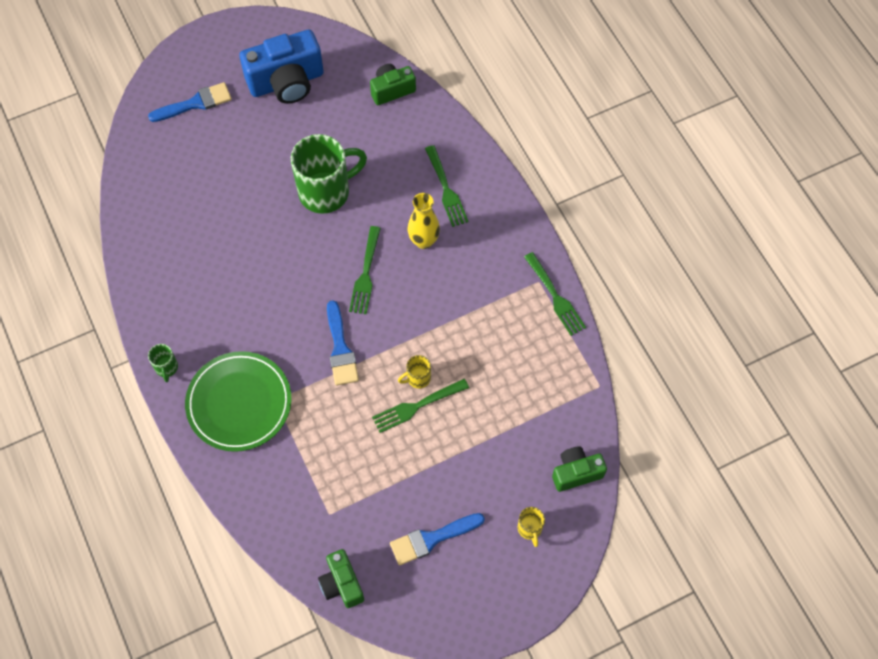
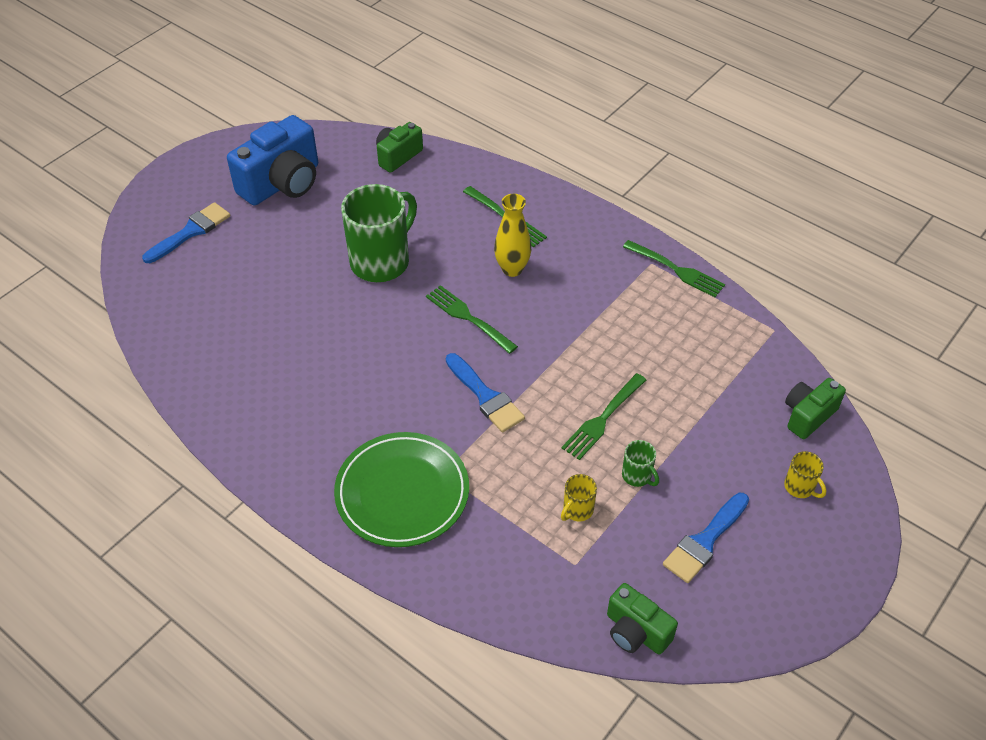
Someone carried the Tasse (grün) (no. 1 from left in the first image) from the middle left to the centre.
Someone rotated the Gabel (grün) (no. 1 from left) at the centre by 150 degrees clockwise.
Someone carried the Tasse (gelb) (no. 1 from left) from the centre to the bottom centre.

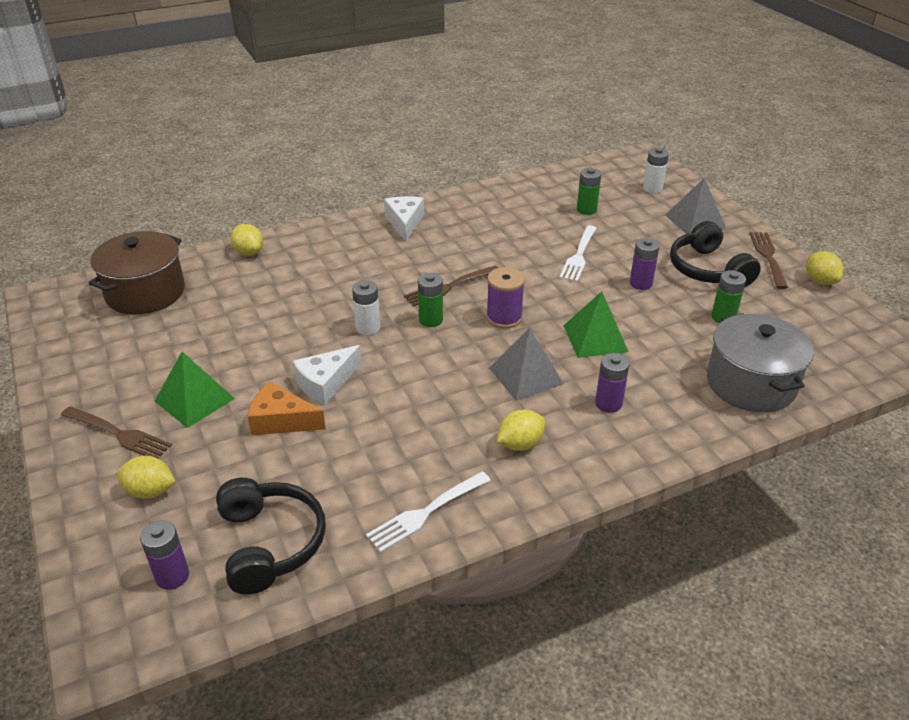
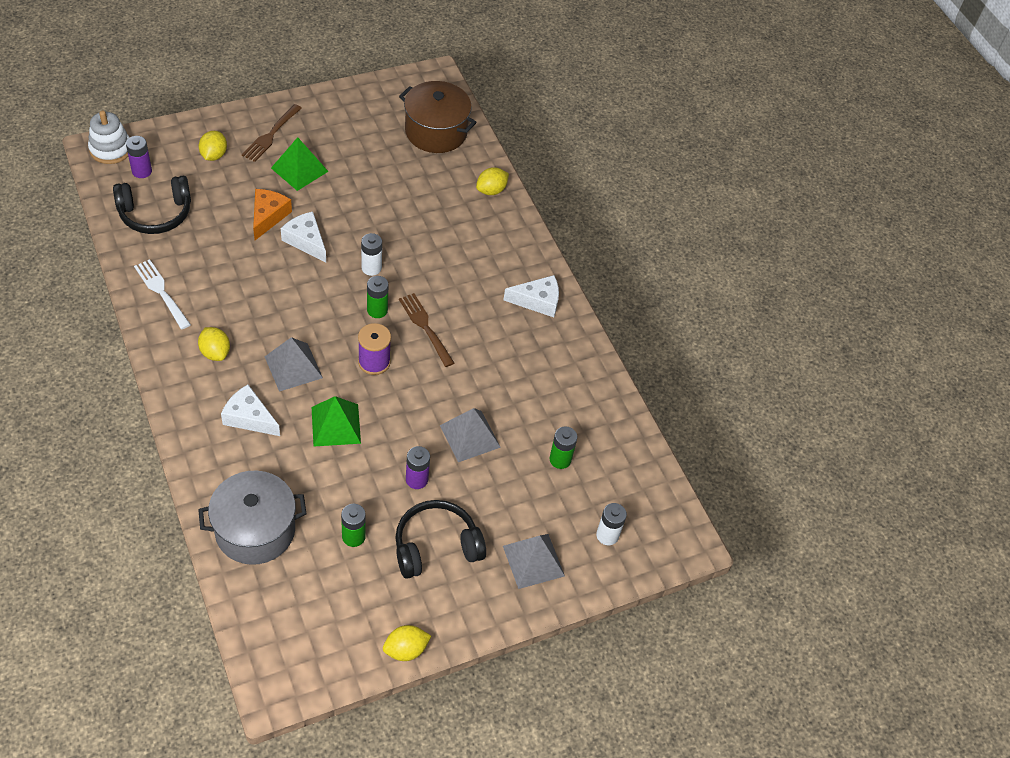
Someone swapped the Gabel (weiß) (no. 2 from left) at the centre for the Pyramide (grau) (no. 2 from left) at the centre.
Someone swapped the Batterie (lila) (no. 2 from left) at the middle right for the Käse (weiß) (no. 1 from left) at the middle left.
Someone took away the Gabel (braun) (no. 3 from left) at the middle right.
Someone put down the Stapelspielzeug (weiß) at the top left.

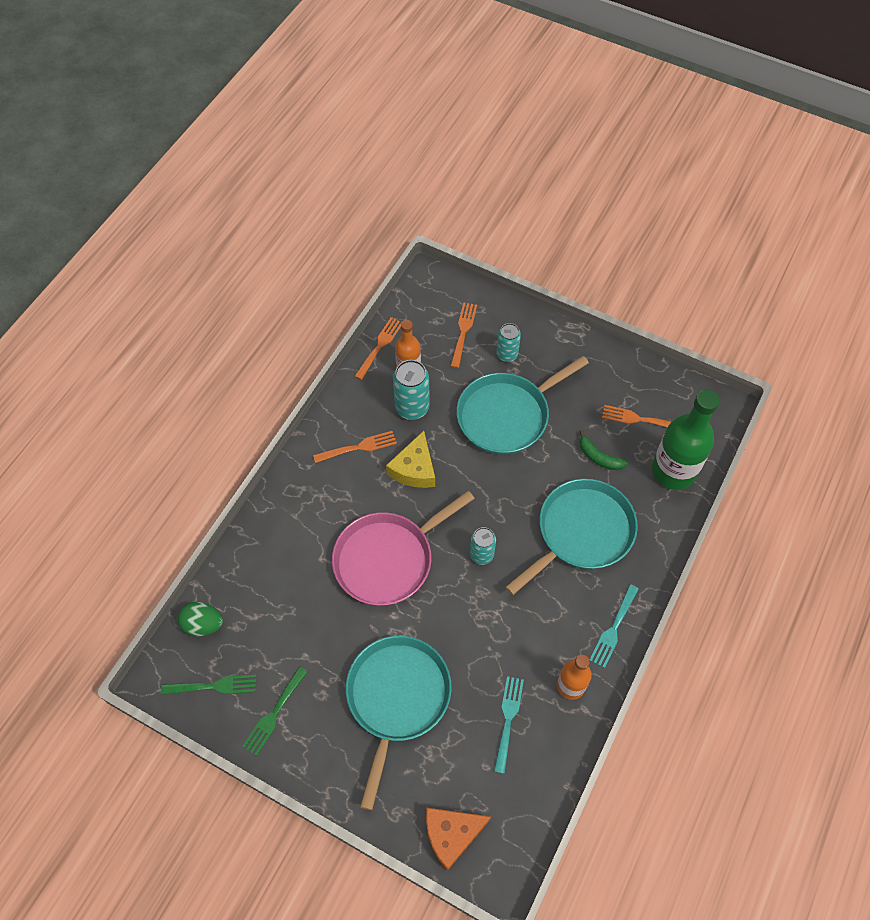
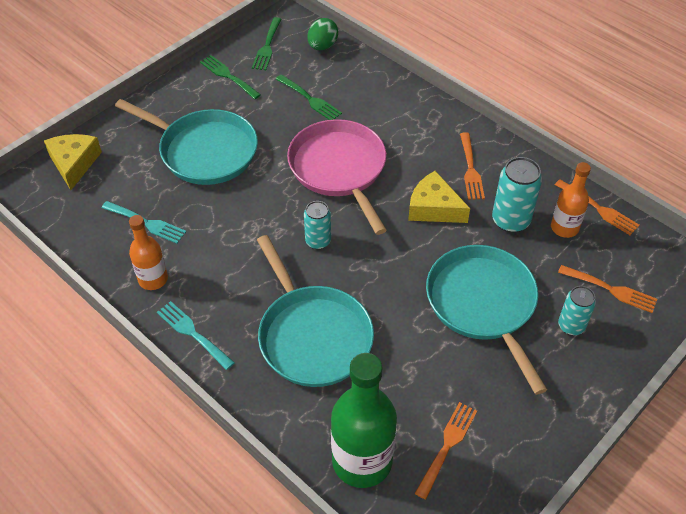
Someone repainted the Käse (orange) at the bottom centre, which became the Käse (gelb) (no. 1 from left) at the top left.
Someone took away the Banane (grün) at the middle right.
Someone put down the Gabel (grün) (no. 3 from left) at the top centre.

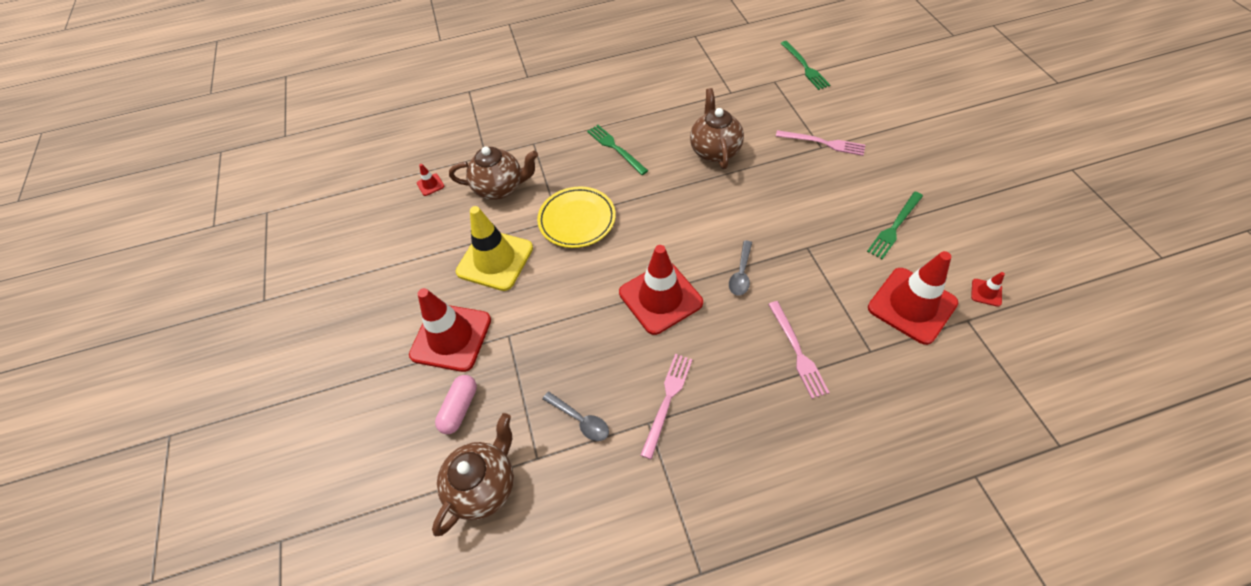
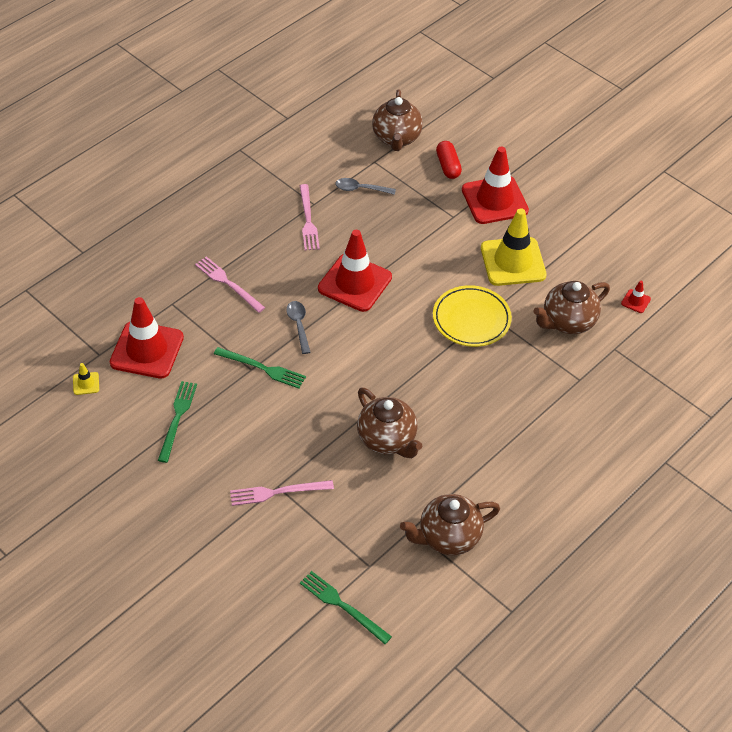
Someone repainted the Kapsel (rosa) at the bottom centre, which became the Kapsel (rot) at the top centre.
Someone carried the Gabel (grün) (no. 1 from left in the first image) from the top centre to the centre.
Someone repainted the Leitkegel (rot) (no. 5 from left) at the middle right, which became the Leitkegel (gelb) (no. 1 from left) at the middle left.
Someone put down the Teekanne (braun) (no. 3 from left) at the bottom centre.

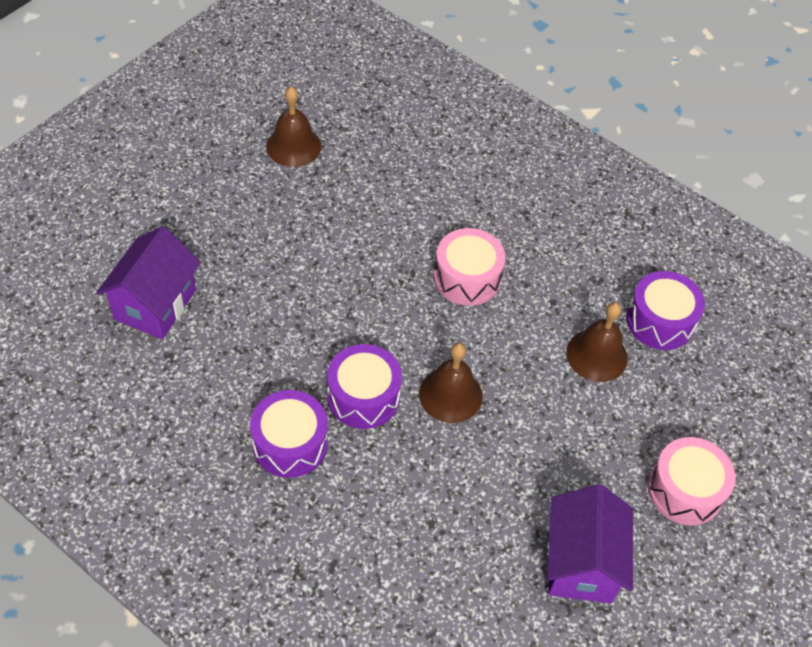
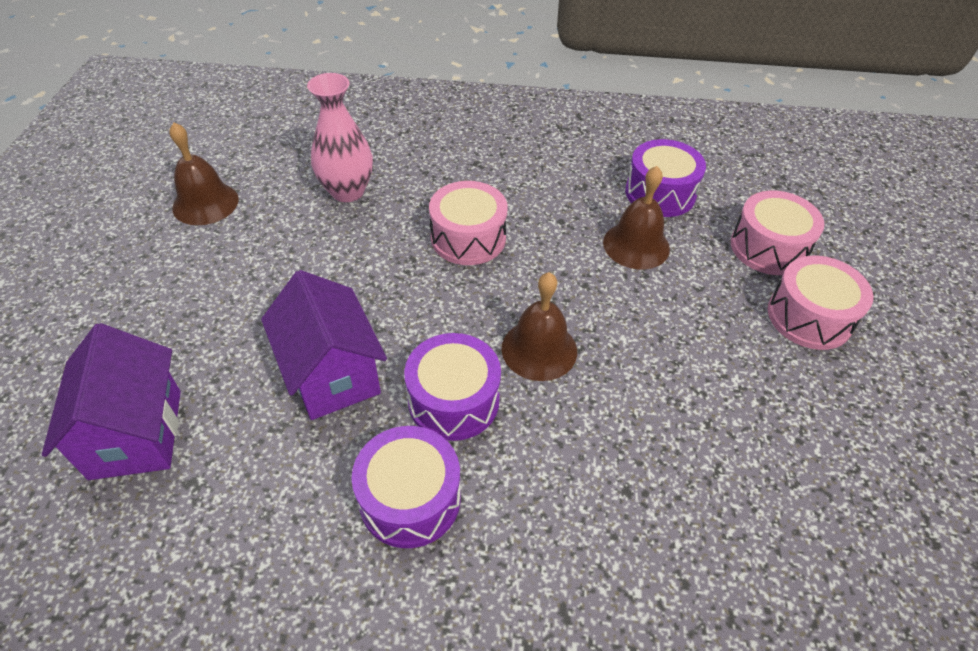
Someone carried the Haus (lila) (no. 2 from left) from the bottom right to the middle left.
Someone put down the Vase (rosa) at the top centre.
Someone put down the Trommel (rosa) (no. 2 from left) at the middle right.

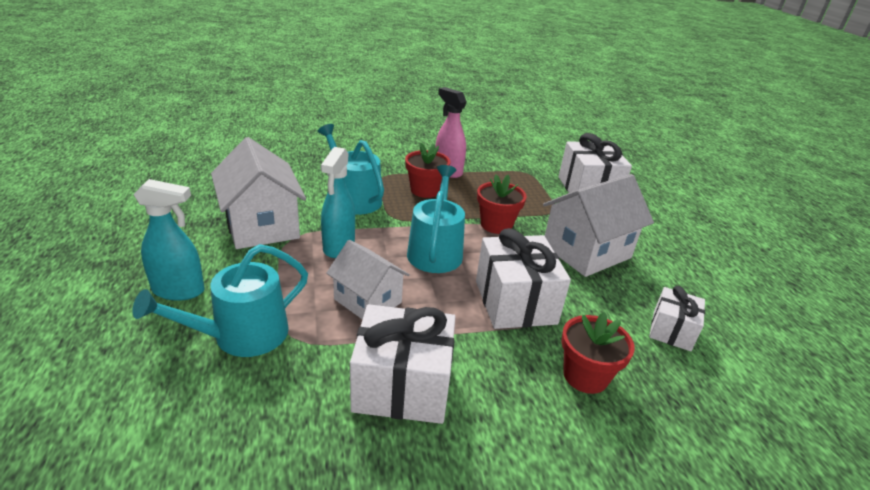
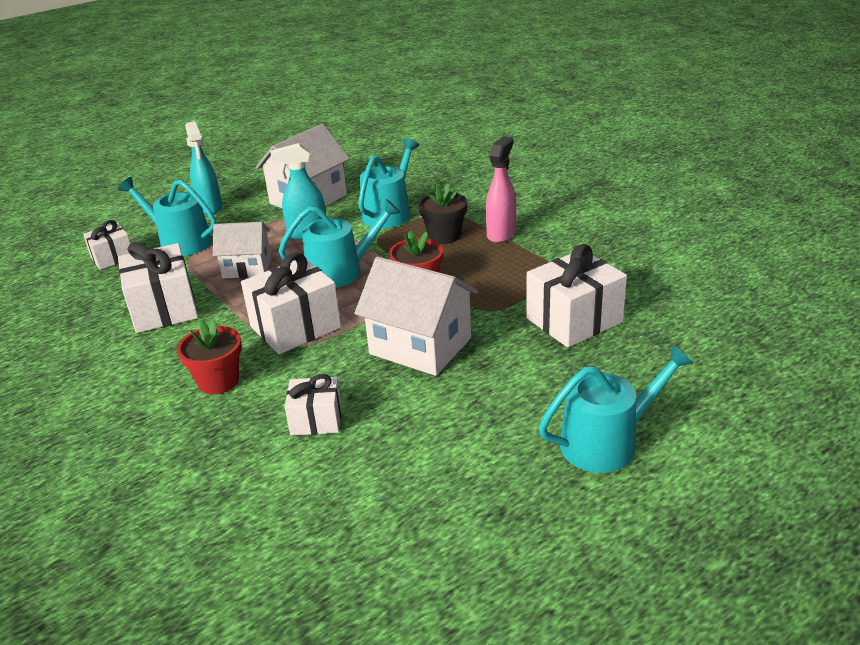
Someone rotated the Haus (weiß) (no. 2 from left in the first image) at the centre by 75 degrees clockwise.
Someone repainted the Blumentopf (rot) (no. 1 from left) at the centre, which became the Blumentopf (schwarz) at the top centre.
Someone put down the Geschenk (weiß) (no. 1 from left) at the middle left.
Someone put down the Gießkanne (türkis) (no. 4 from left) at the middle right.

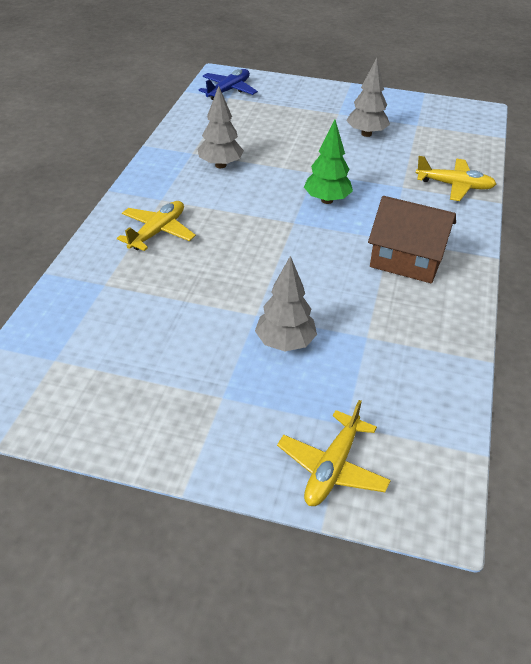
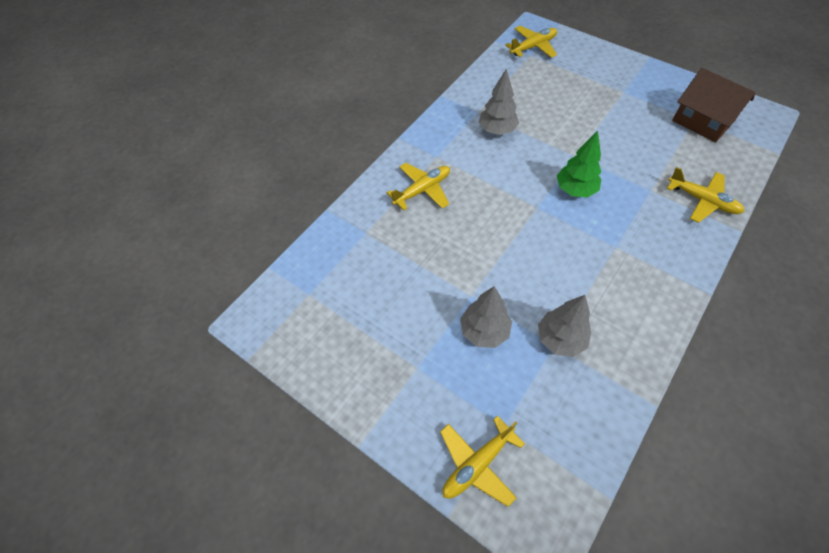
Someone repainted the Flugzeug (blau) at the top centre, which became the Flugzeug (gelb) (no. 3 from left) at the top centre.
Someone carried the Baum (grau) (no. 3 from left) from the top right to the middle right.
Someone carried the Haus (braun) from the middle right to the top right.

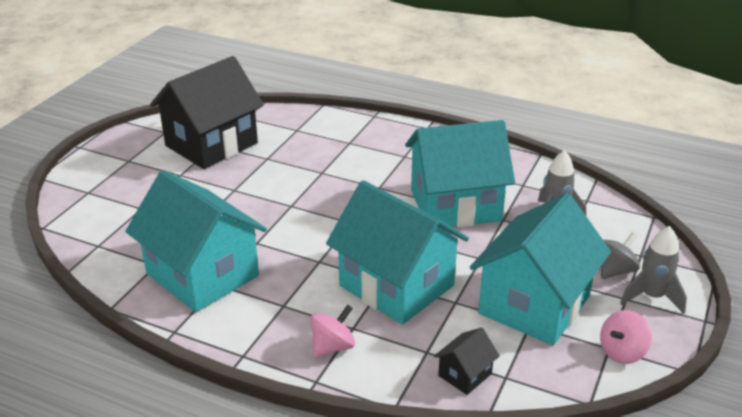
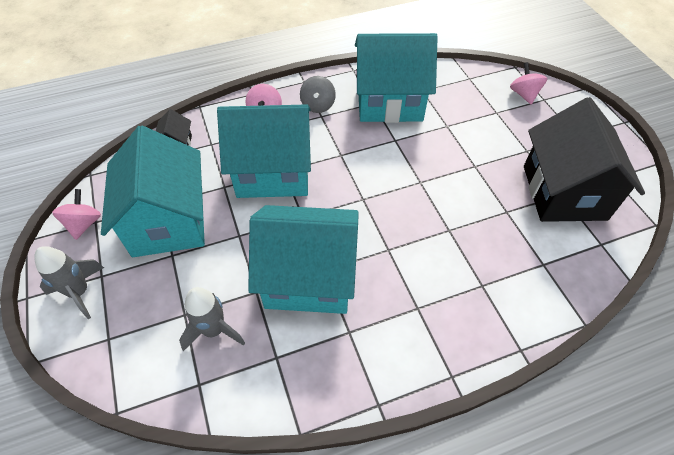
Someone rotated the Haus (türkis) (no. 3 from left) at the centre by 60 degrees clockwise.
Someone carried the Kreisel (grau) from the middle right to the top centre.
Someone put down the Kreisel (rosa) (no. 3 from left) at the top right.

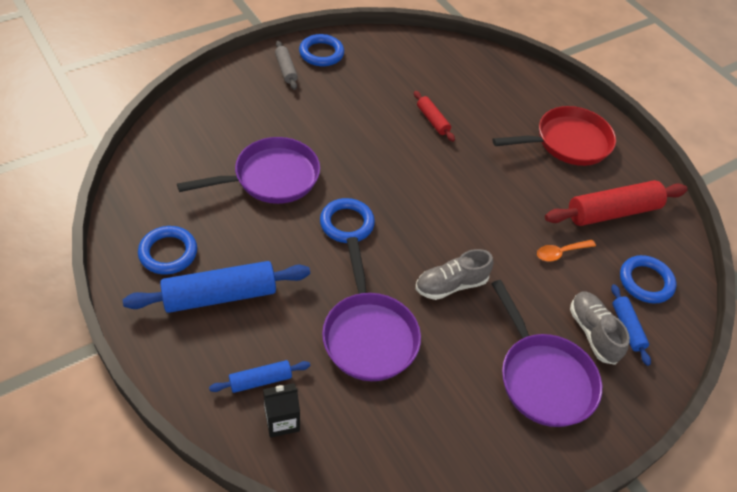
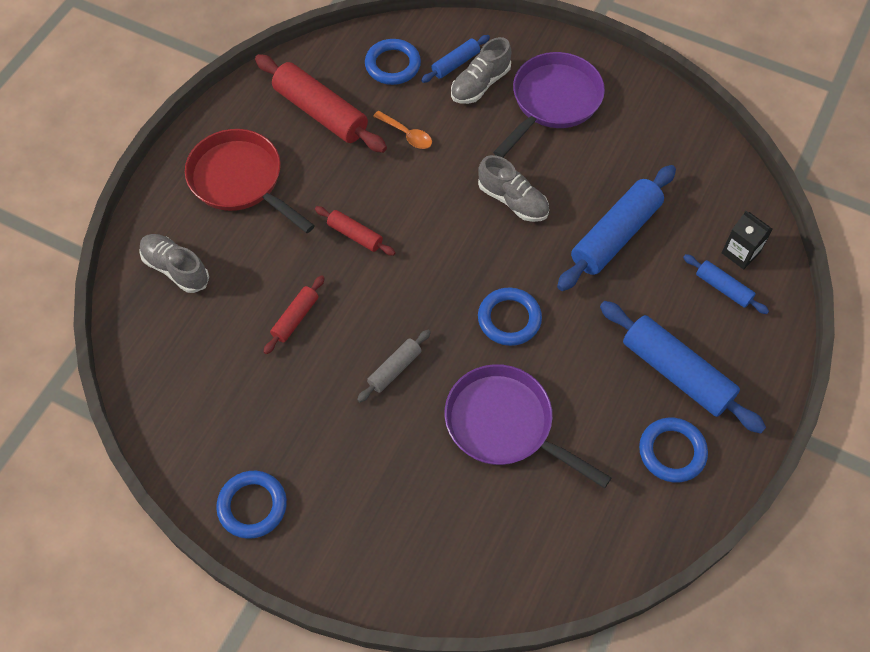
Someone carried the Nudelholz (grau) from the top centre to the centre.
Someone swapped the Pfanne (lila) (no. 2 from left) at the centre for the Nudelholz (blau) (no. 2 from left) at the middle right.
Someone put down the Schuh (grau) (no. 1 from left) at the middle left.
Someone put down the Nudelholz (rot) (no. 3 from left) at the centre.

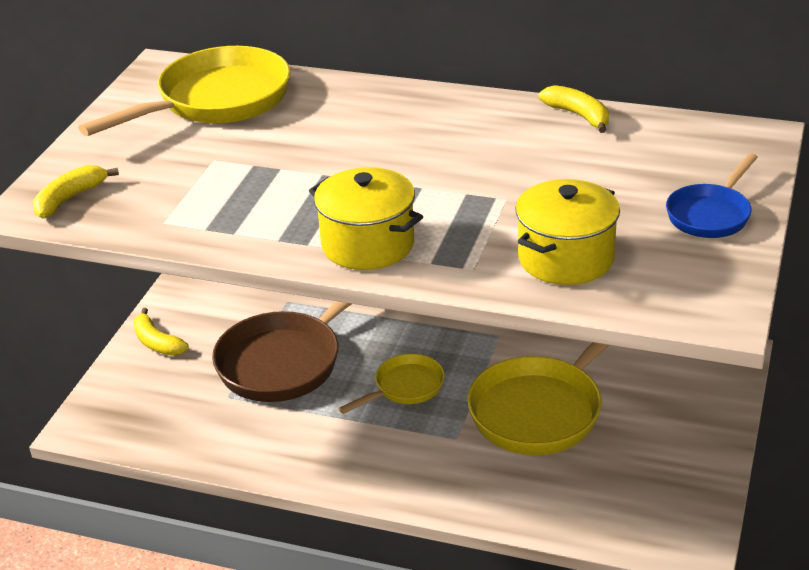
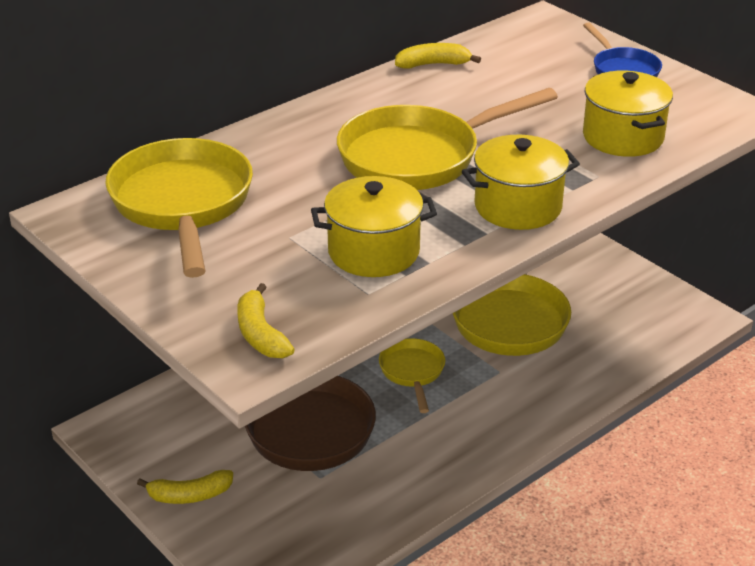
Someone put down the Kochtopf (gelb) (no. 1 from left) at the centre.
Someone put down the Pfanne (gelb) (no. 3 from left) at the top centre.

